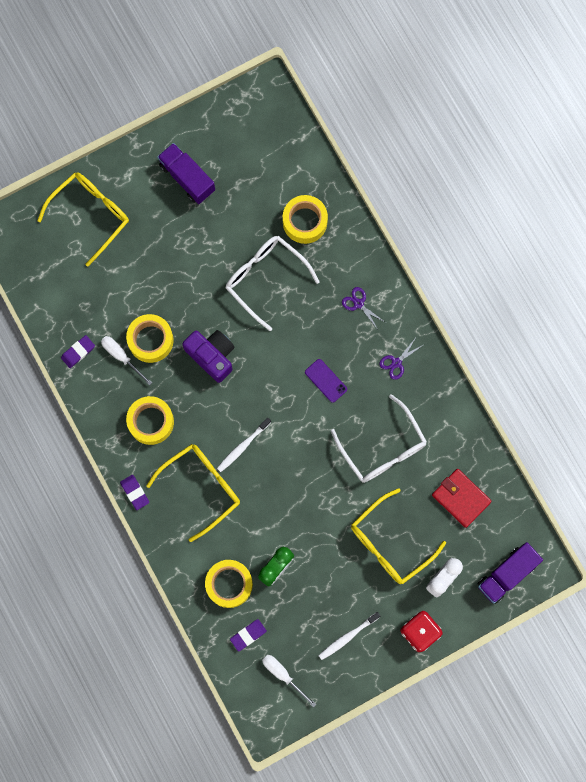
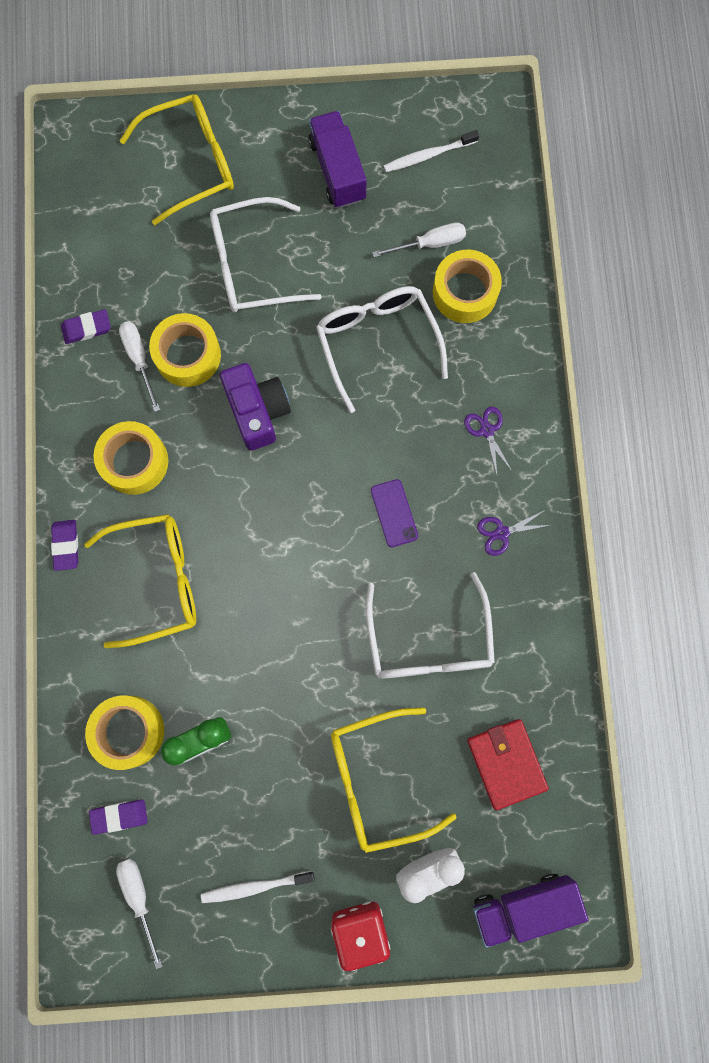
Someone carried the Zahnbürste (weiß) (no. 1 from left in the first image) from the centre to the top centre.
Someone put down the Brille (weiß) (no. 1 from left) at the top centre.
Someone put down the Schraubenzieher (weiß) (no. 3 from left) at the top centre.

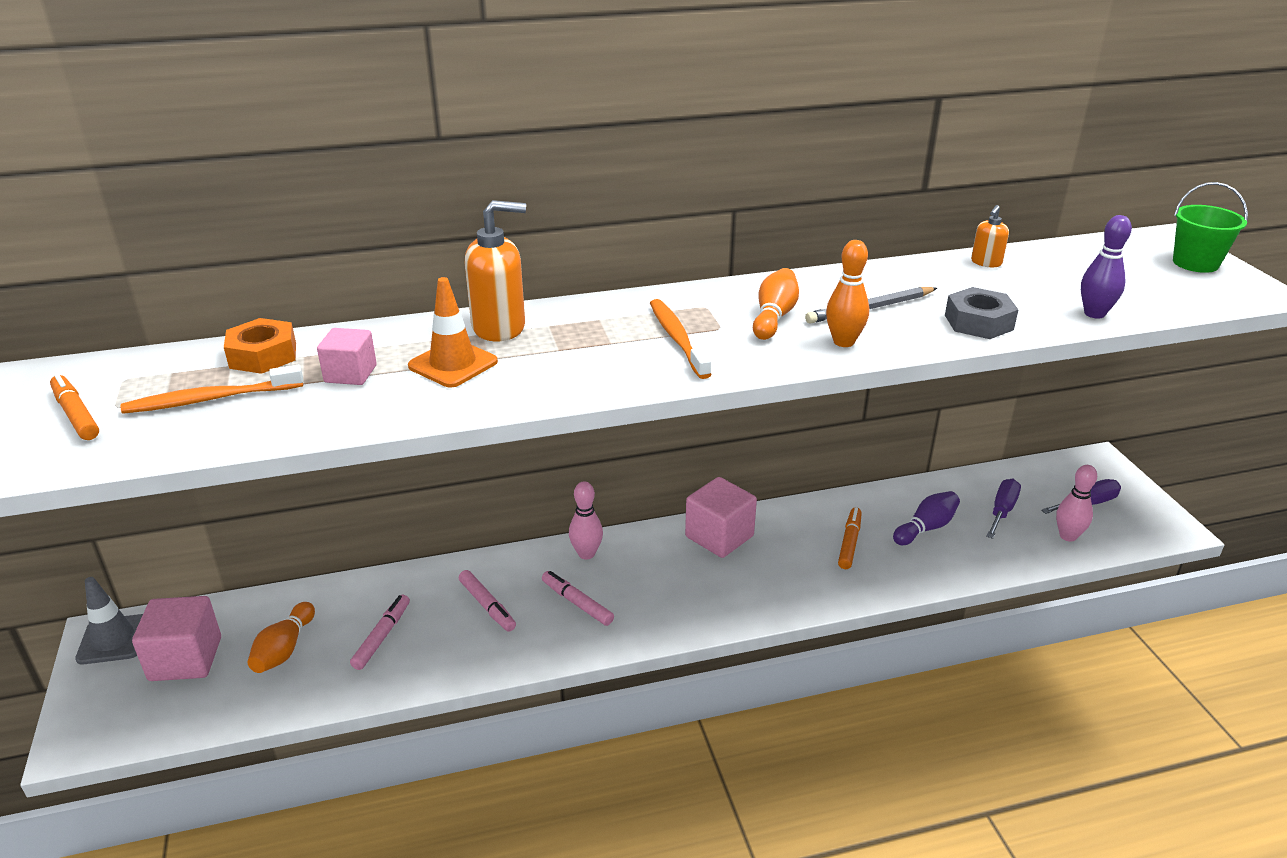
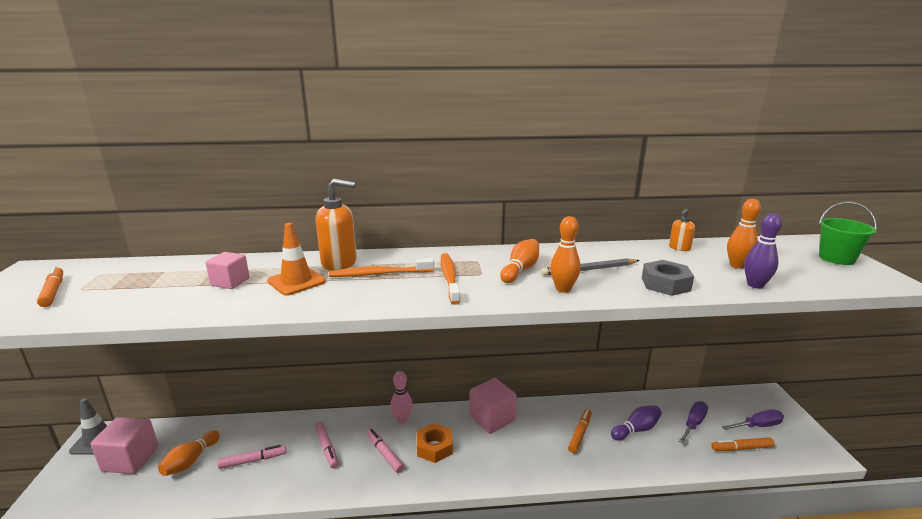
Someone carried the Zahnbürste (orange) (no. 1 from left) from the middle left to the centre.
Someone carried the Sechskantmutter (orange) from the middle left to the bottom centre.
Someone rotated the Filzstift (rosa) (no. 1 from left) at the bottom left by 45 degrees clockwise.
Someone swapped the Bowlingkegel (rosa) (no. 2 from left) at the middle right for the Filzstift (orange) (no. 3 from left) at the bottom right.
Someone put down the Bowlingkegel (orange) (no. 4 from left) at the middle right.

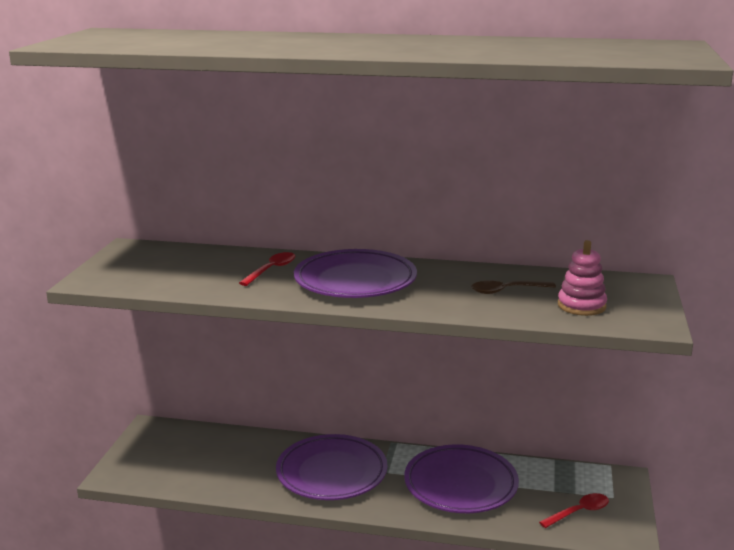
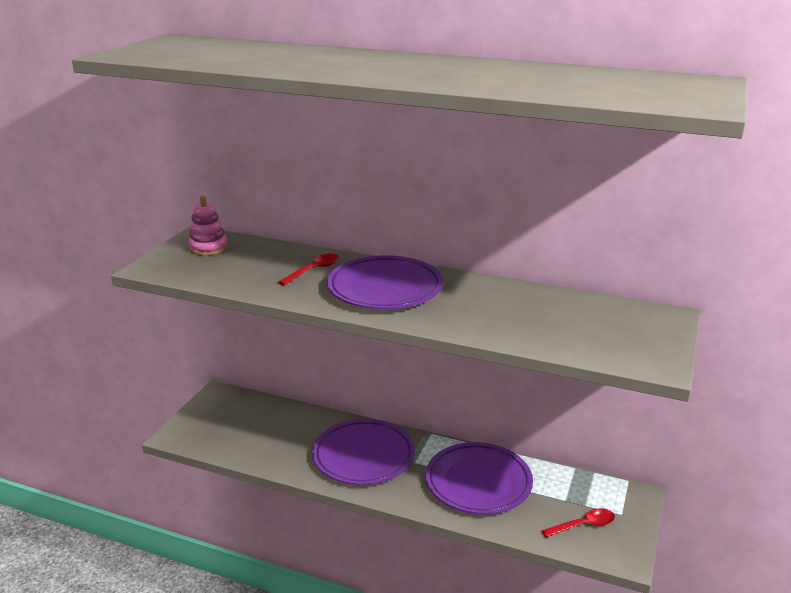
Someone took away the Löffel (braun) at the middle right.
Someone carried the Stapelspielzeug (rosa) from the middle right to the middle left.

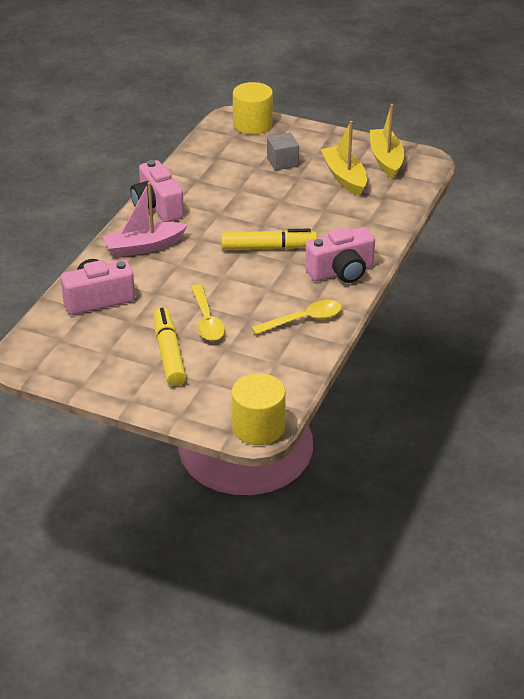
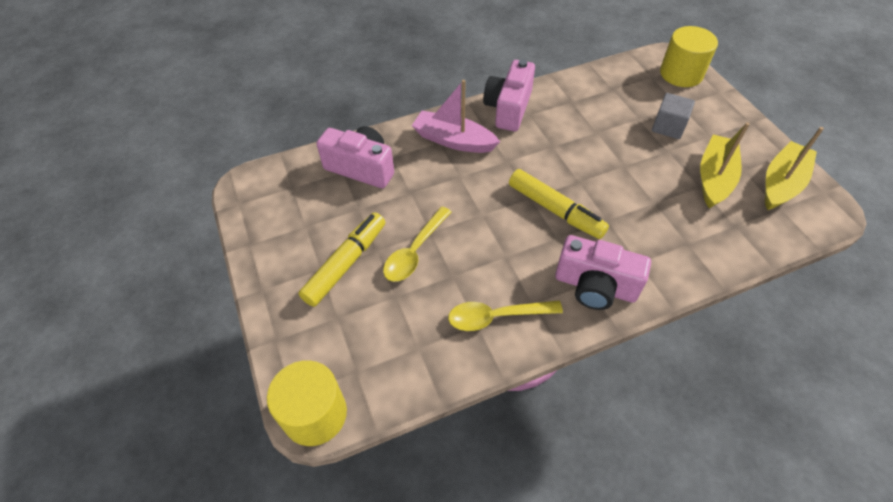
Someone rotated the Löffel (gelb) (no. 2 from left) at the centre by 150 degrees clockwise.

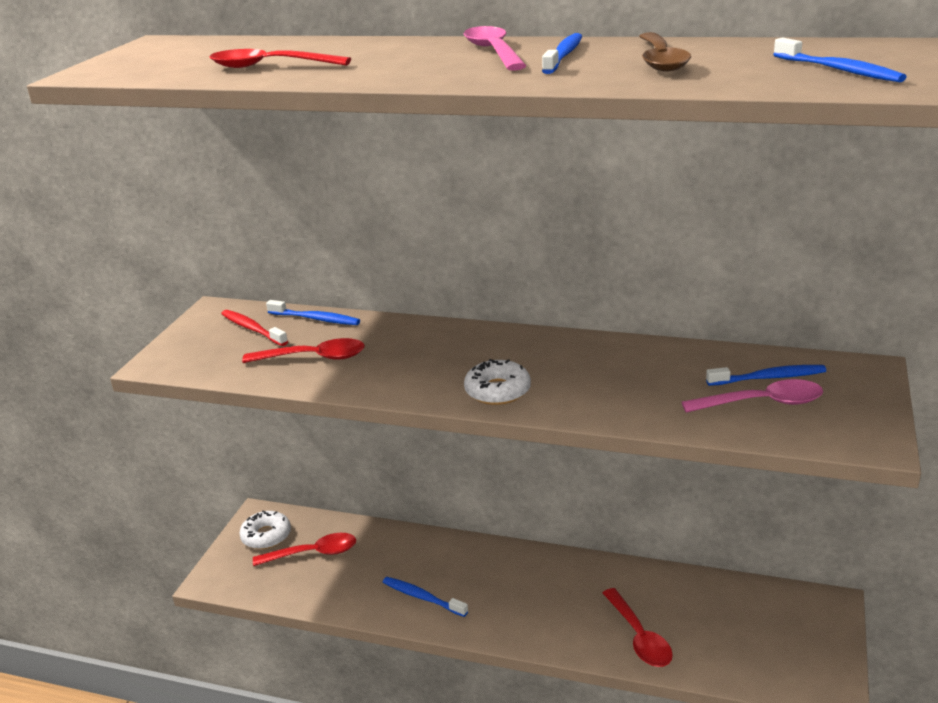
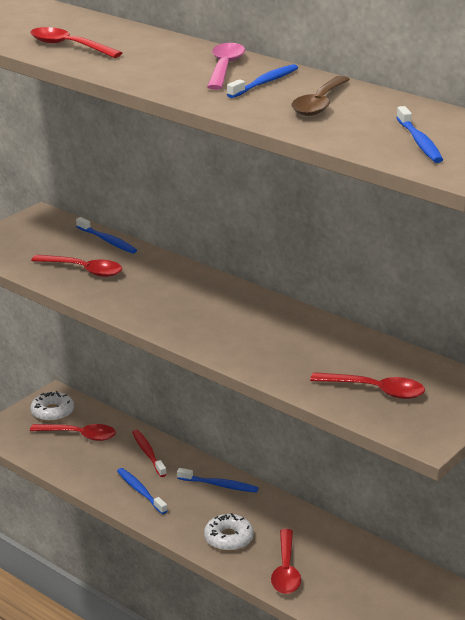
Someone carried the Zahnbürste (rot) from the middle left to the bottom left.
Someone carried the Donut (weiß) (no. 2 from left) from the centre to the bottom centre.
Someone repainted the Löffel (rosa) (no. 2 from left) at the middle right, which became the Löffel (rot) (no. 5 from left) at the middle right.
Someone carried the Zahnbürste (blau) (no. 4 from left in the first image) from the middle right to the bottom centre.

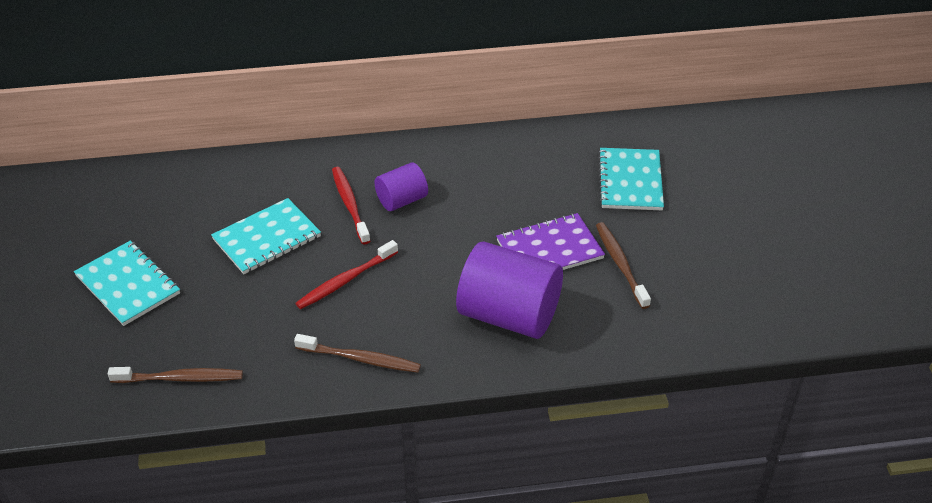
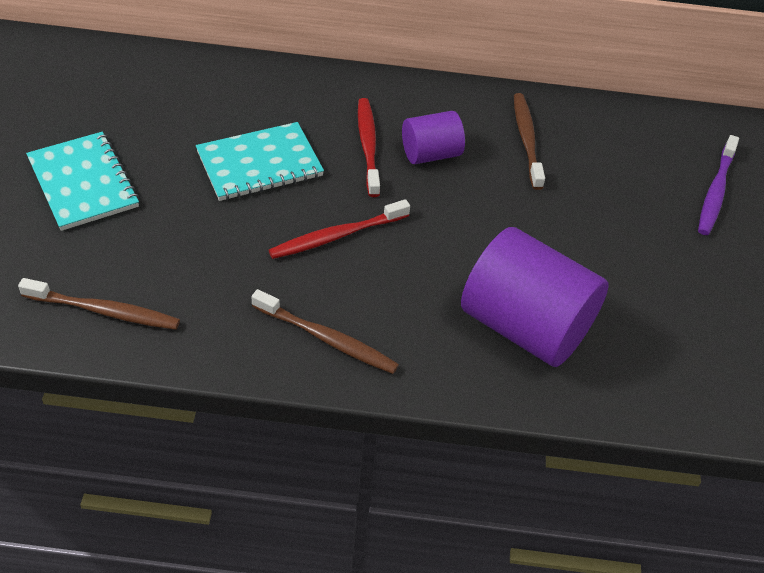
Someone took away the Notizbuch (lila) at the centre.
Someone carried the Zahnbürste (braun) (no. 3 from left) from the middle right to the top right.
Someone swapped the Notizbuch (türkis) (no. 3 from left) at the middle right for the Zahnbürste (lila) at the top right.

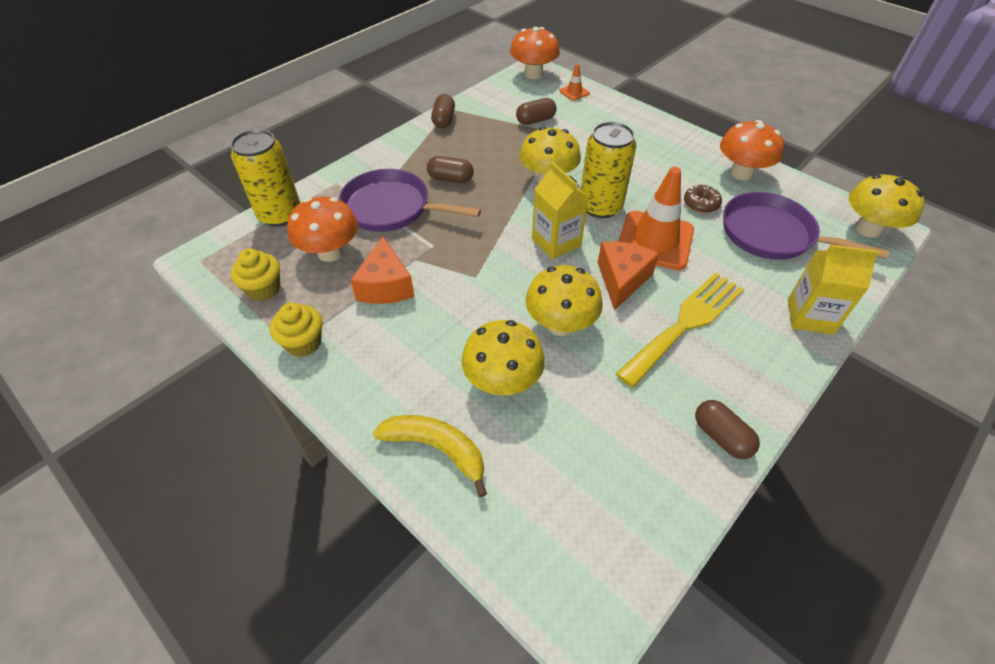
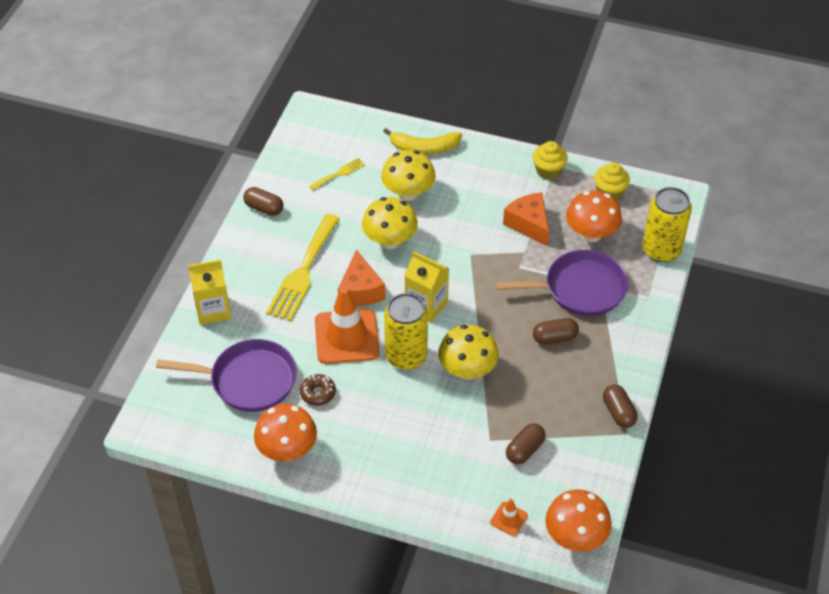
Someone took away the Pilz (gelb) (no. 4 from left) at the top right.
Someone put down the Gabel (gelb) (no. 2 from left) at the top centre.

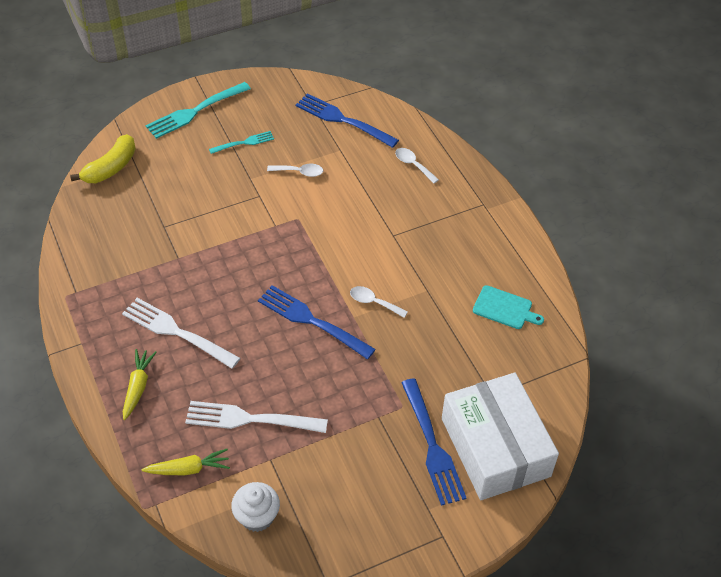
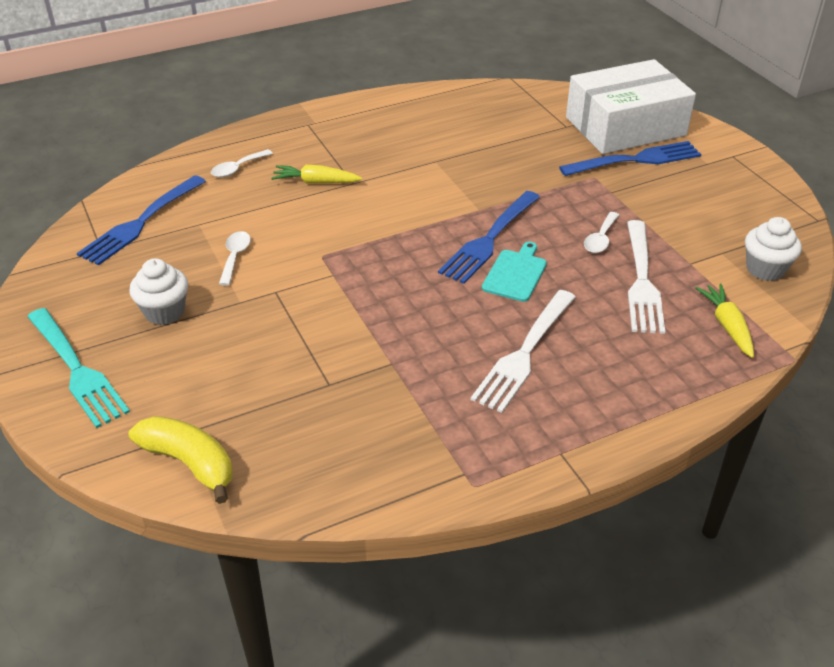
Someone carried the Karotte (gelb) (no. 1 from left) from the middle left to the top centre.
Someone swapped the Gabel (türkis) (no. 2 from left) at the top centre for the Muffin (weiß) (no. 1 from left) at the middle left.
Someone carried the Löffel (weiß) (no. 2 from left in the first image) from the centre to the middle right.
Someone carried the Schneidebrett (türkis) from the middle right to the centre.

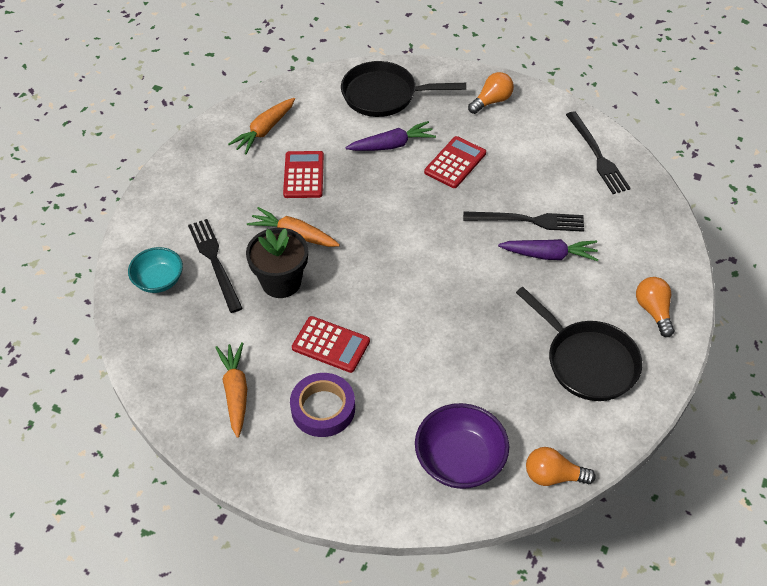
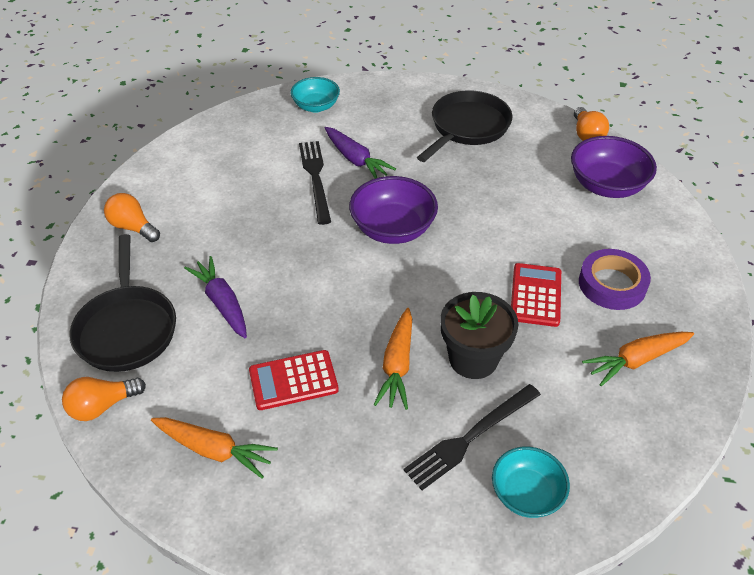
Someone took away the Taschenrechner (rot) (no. 3 from left) at the top centre.
Someone rotated the Karotte (lila) (no. 2 from left) at the middle right by 150 degrees clockwise.
Someone took away the Gabel (schwarz) (no. 3 from left) at the top right.
Someone carried the Glühbirne (orange) (no. 3 from left in the first image) from the middle right to the bottom left.
Someone put down the Schüssel (türkis) (no. 1 from left) at the top centre.
Someone put down the Schüssel (lila) (no. 1 from left) at the centre.

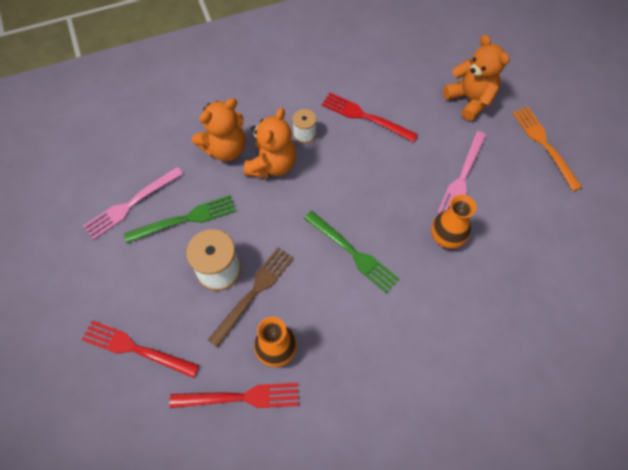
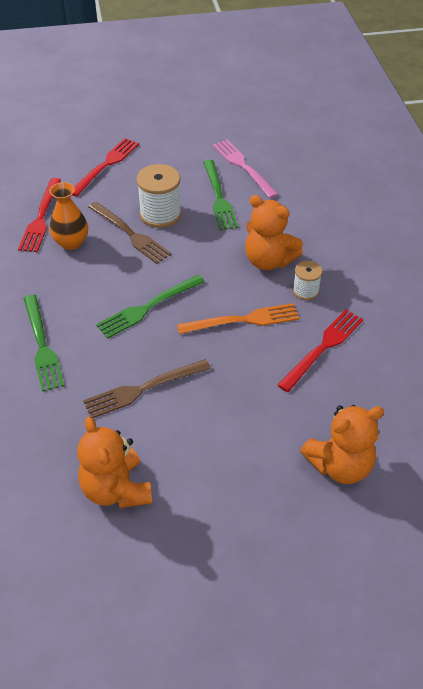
Someone carried the Teddybär (orange) (no. 1 from left) from the top centre to the bottom left.
Someone swapped the Vase (orange) (no. 2 from left) at the middle right for the Gabel (braun) (no. 2 from left) at the centre.
Someone took away the Gabel (rosa) (no. 2 from left) at the middle right.
Someone carried the Gabel (orange) from the top right to the centre.
Someone put down the Gabel (grün) (no. 1 from left) at the middle left.

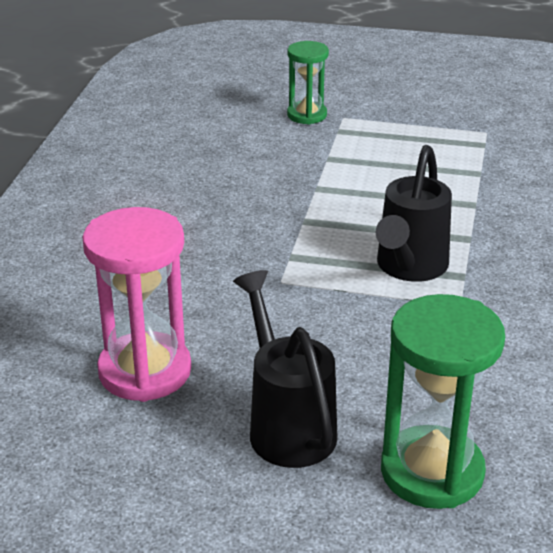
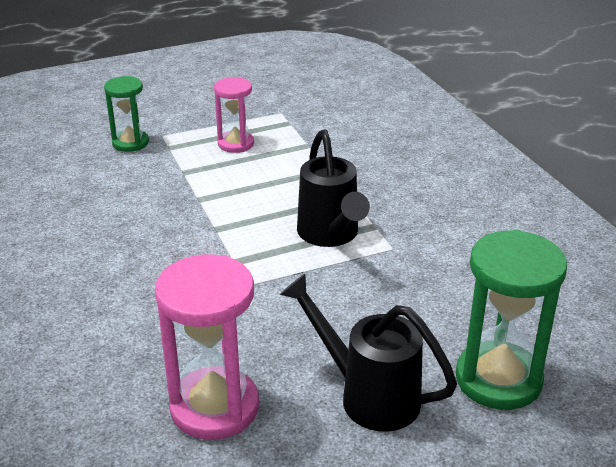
Someone put down the Sanduhr (rosa) (no. 2 from left) at the top centre.

